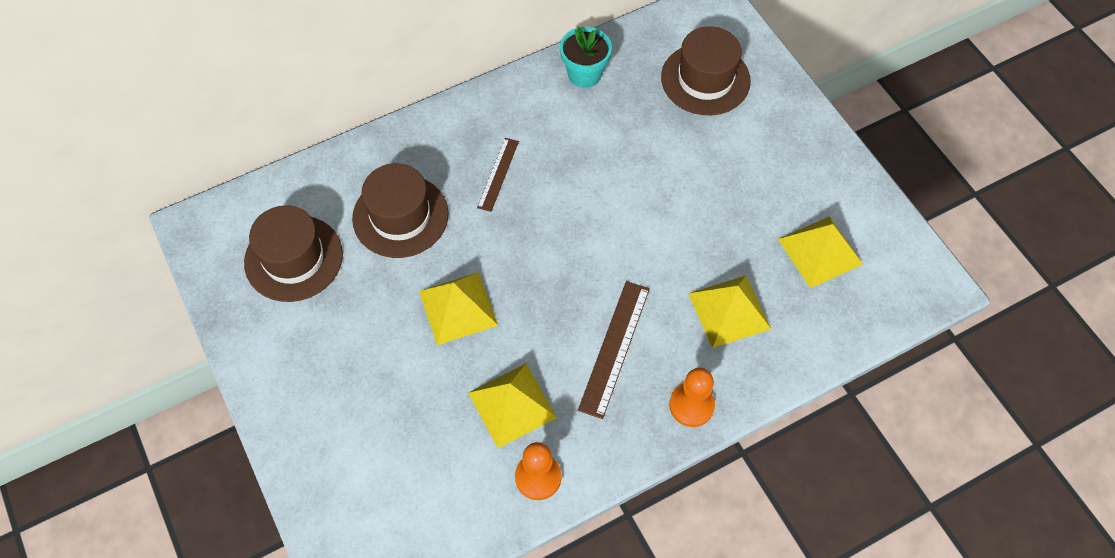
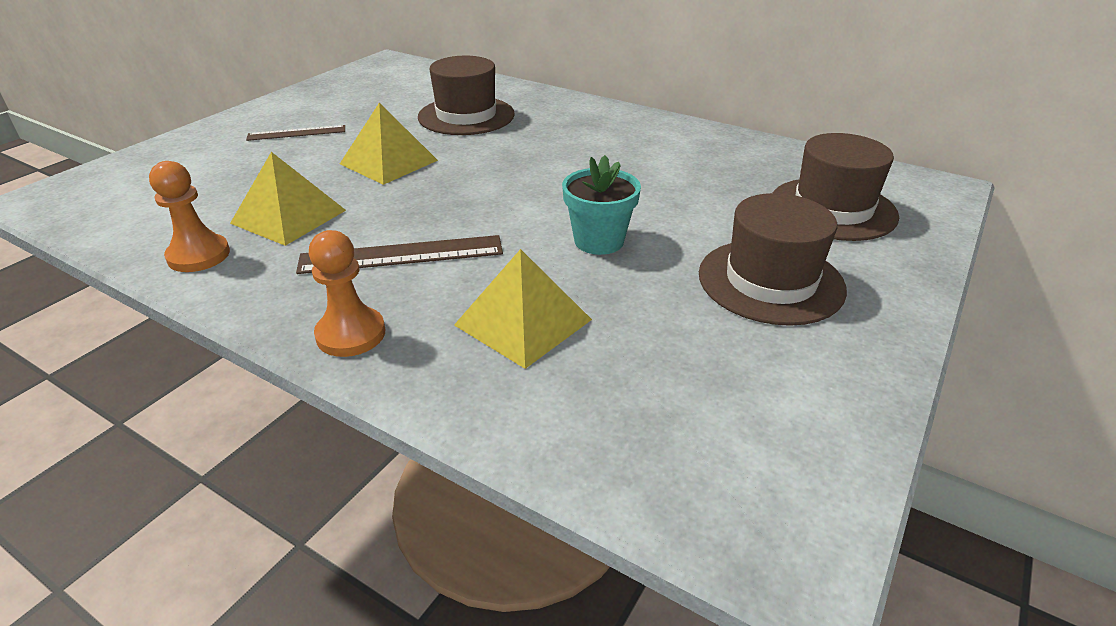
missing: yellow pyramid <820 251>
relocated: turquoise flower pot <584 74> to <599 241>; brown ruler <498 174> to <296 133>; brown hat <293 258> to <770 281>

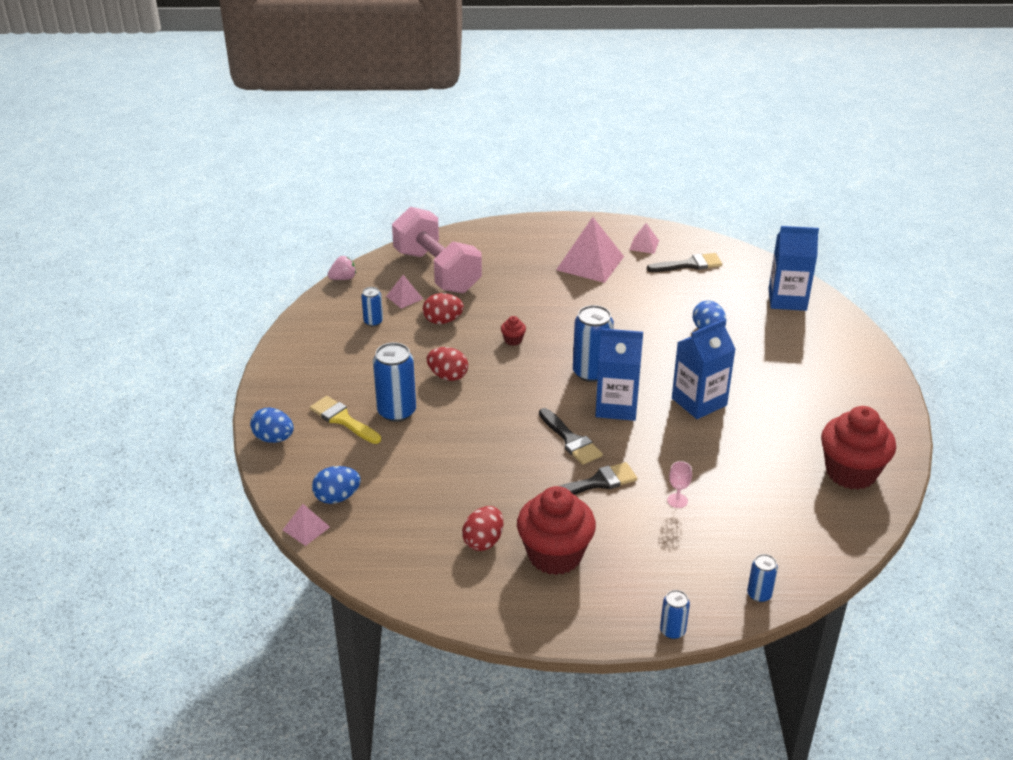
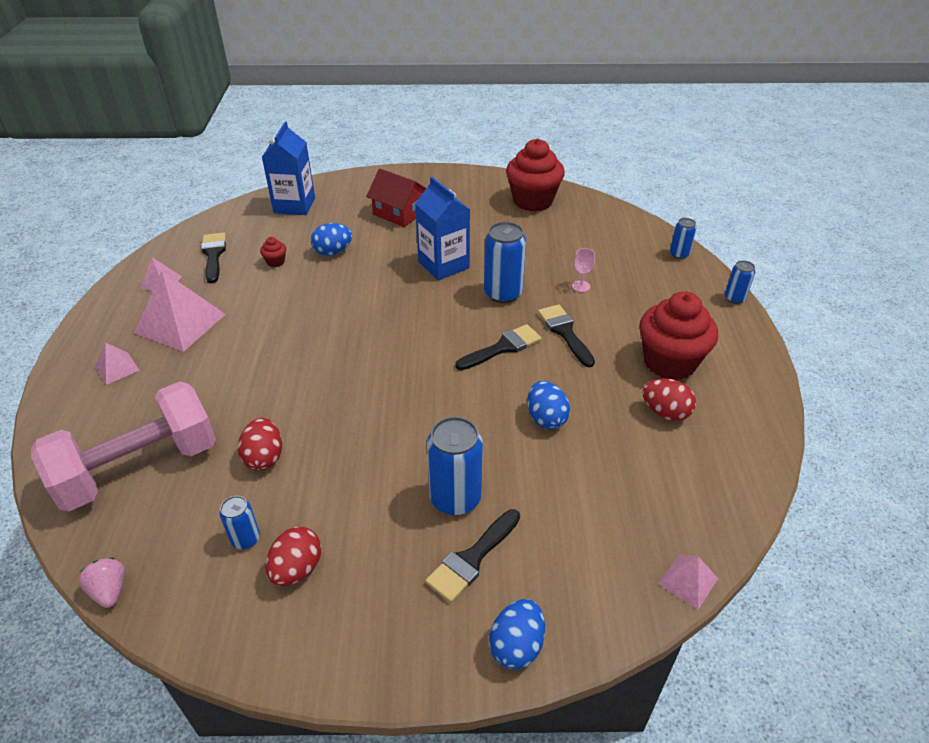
missing: blue carton <616 406>
appeared: red house <399 213>
relocated: pink pyramid <404 297> to <117 368>; blue can <591 372> to <503 293>; red cupcake <513 340> to <275 262>; red egg <448 376> to <297 569>; blue egg <337 497> to <546 418>
colour: yellow brush <343 419> to black brush <472 559>

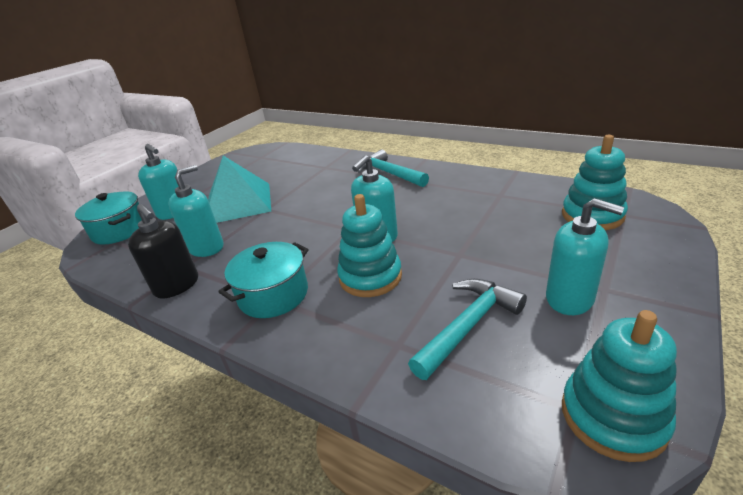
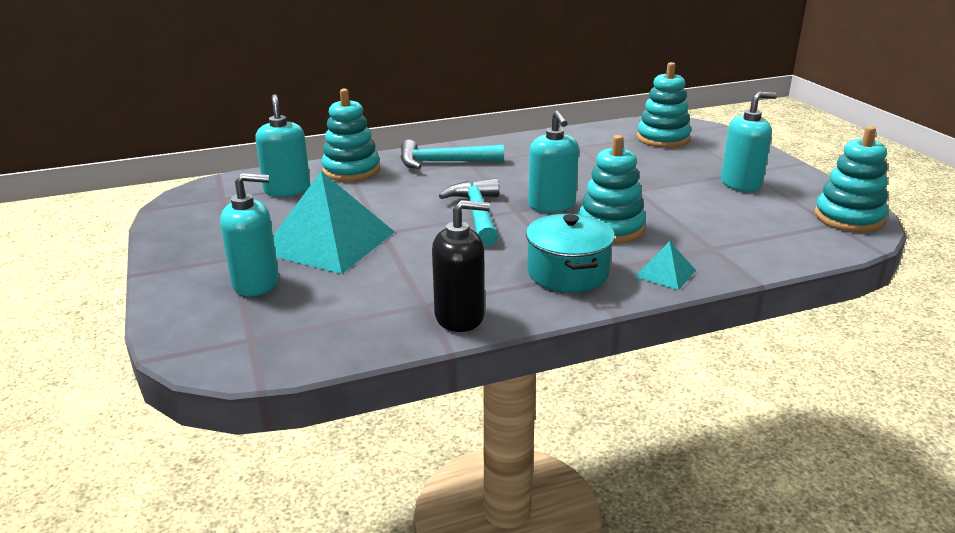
missing: turquoise pot <120 230>
appeared: turquoise stacking toy <351 170>; turquoise pyramid <665 273>
relocated: turquoise soap dispenser <206 247> to <287 190>; turquoise hammer <468 326> to <477 214>

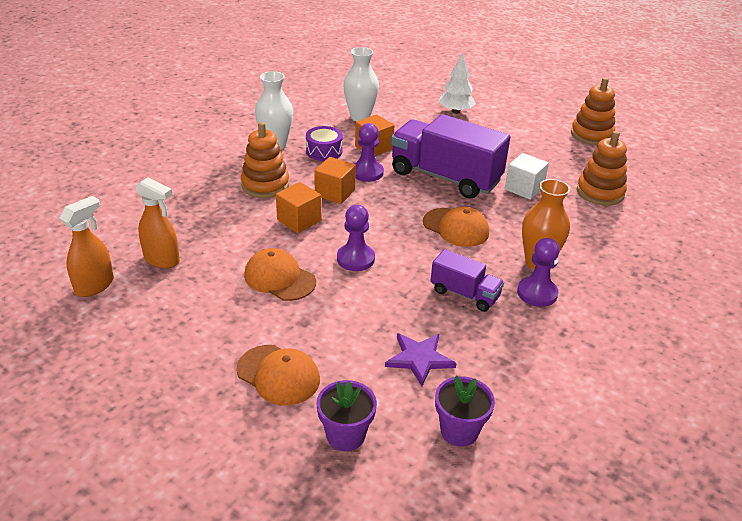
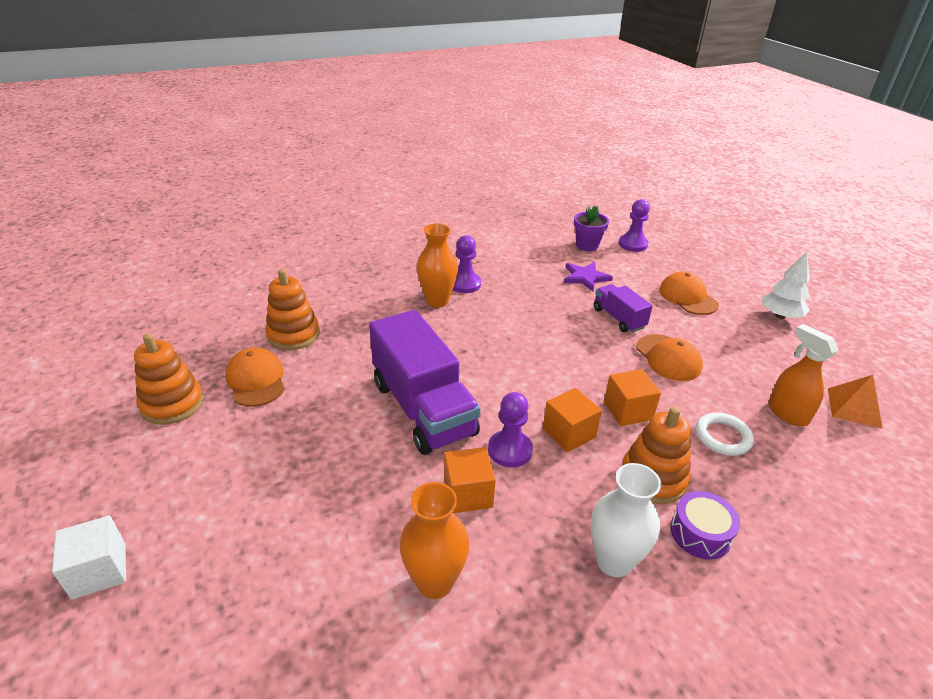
missing: purple flower pot <345 435>
appeared: white ring <722 437>
relocated: white tree <455 111> to <780 316>; purple drum <324 151> to <700 533>; white cube <524 188> to <99 570>; purple pawn <355 259> to <633 244>; orange cap <456 227> to <256 380>; purple truck <464 294> to <618 318>
exchanged: orange spray bottle <95 285> to orange pyramid <854 408>
colour: white vase <360 117> to orange vase <435 582>

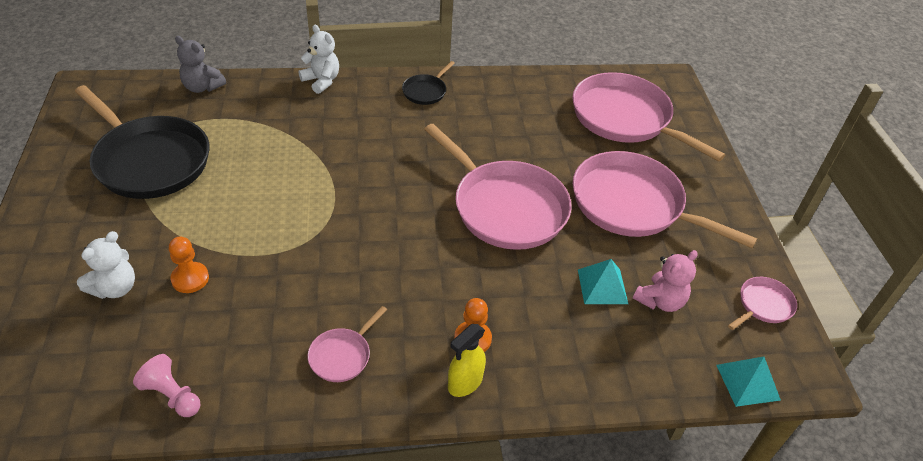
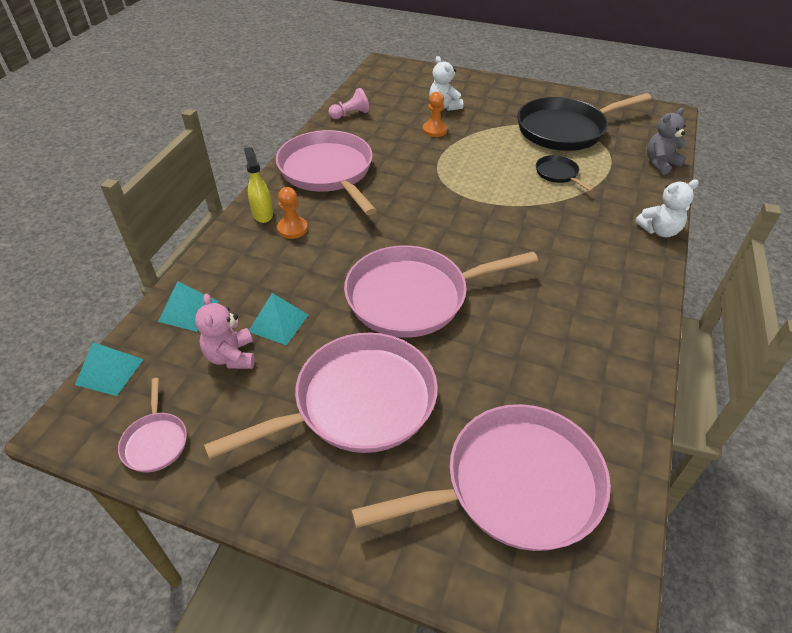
appeared: turquoise pyramid <188 311>
relocated: black pan <425 91> to <558 174>
size: pink pan <342 356> = <328 171> x2.24

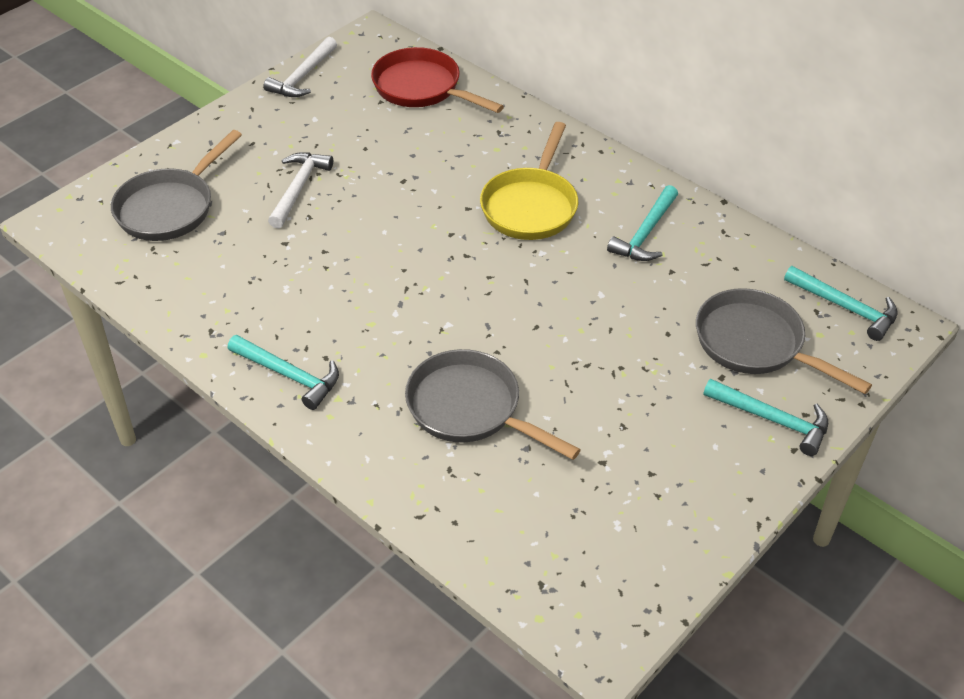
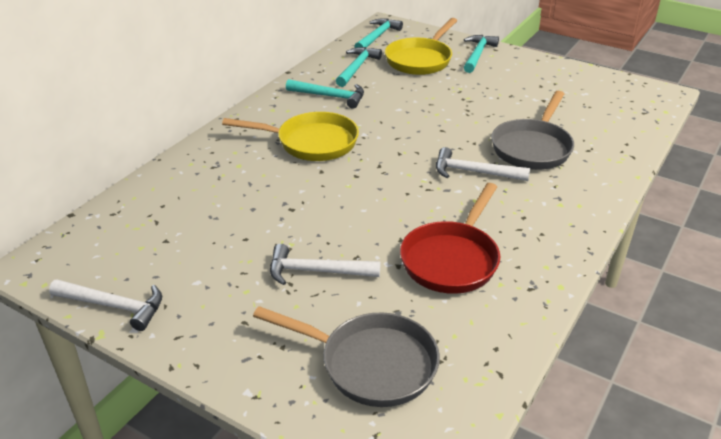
appeared: white hammer <474 172>
relocated: red pan <422 88> to <452 259>; turquoise hammer <289 375> to <357 68>
colour: grey pan <755 344> to yellow pan <420 60>

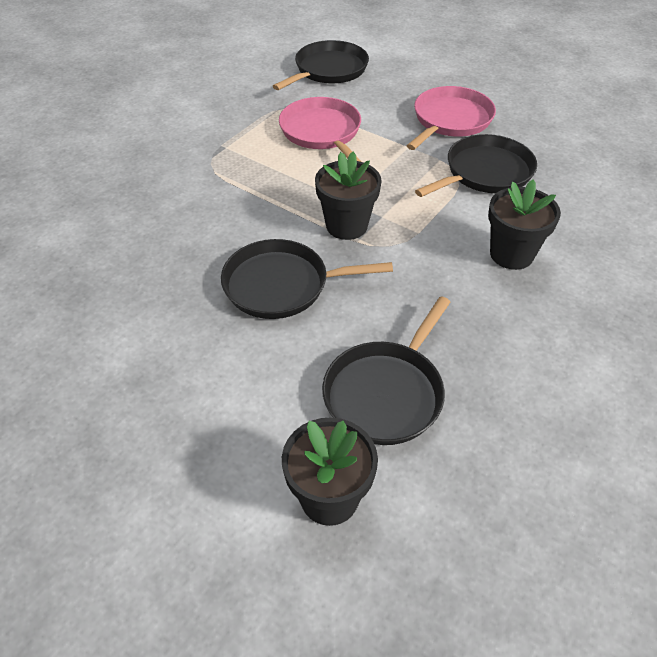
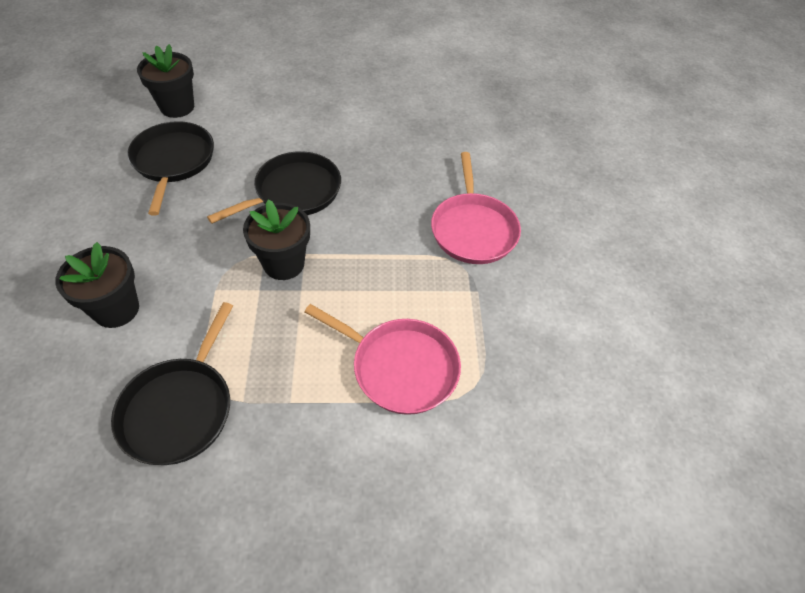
missing: black pan <328 70>
relocated: pink pan <450 120> to <473 229>

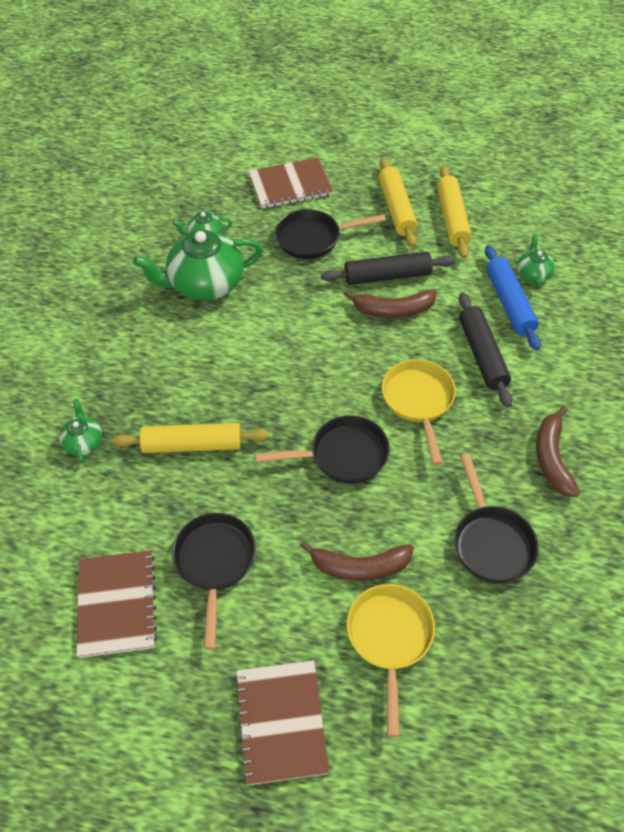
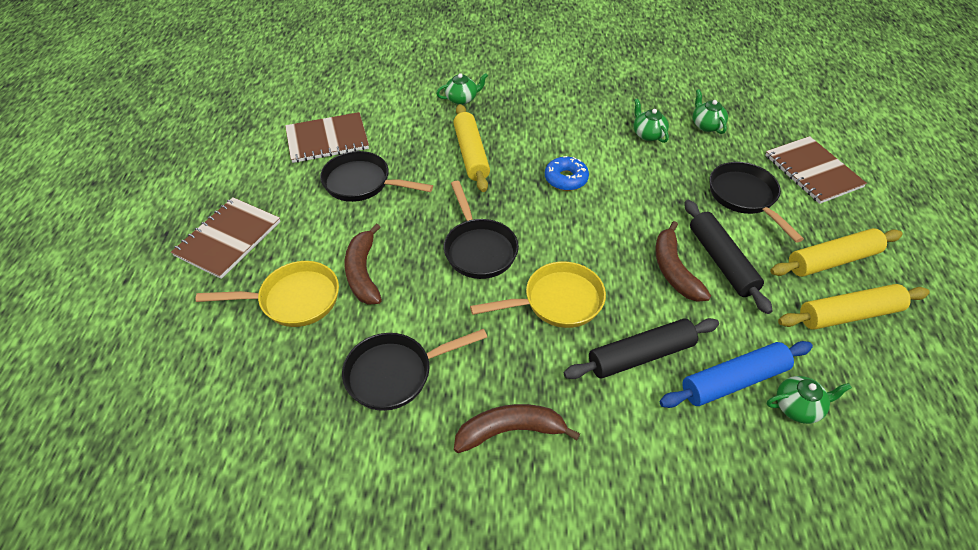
appeared: blue donut <566 179>
spun: black pan <215 563> = <362 183> 150 degrees counterclockwise; brown notebook <281 722> = <228 239> 45 degrees counterclockwise
size: green teapot <205 284> = <648 134> x0.48

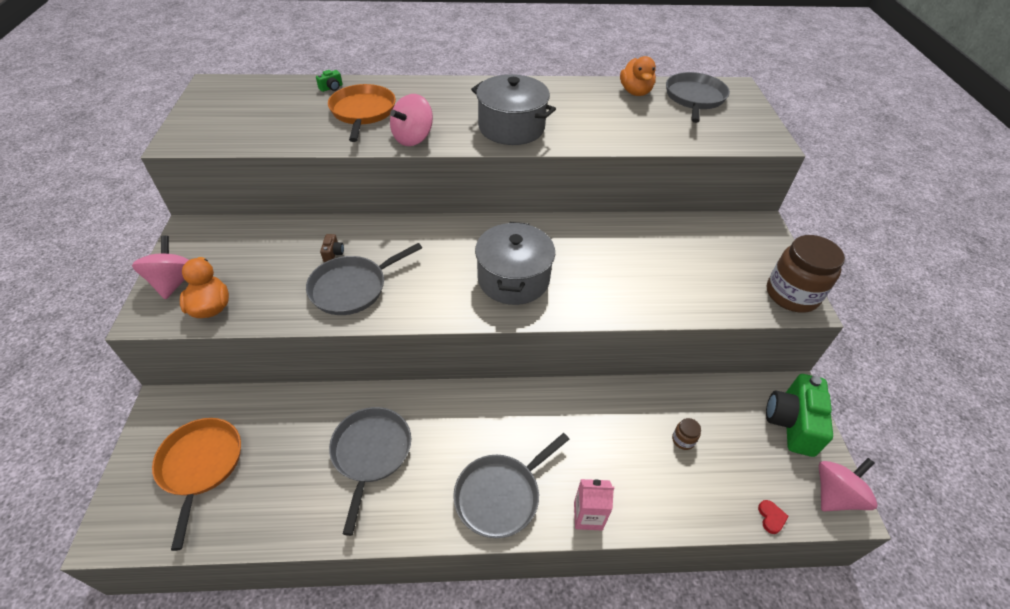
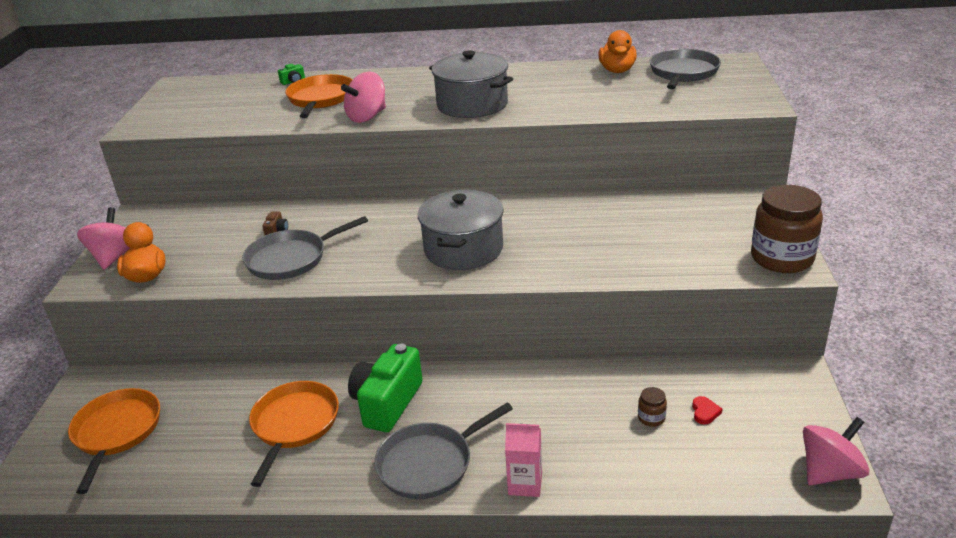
relocated: green camera <791 423> to <387 403>; red heart <771 517> to <705 412>
colour: grey pan <371 453> to orange pan <294 424>

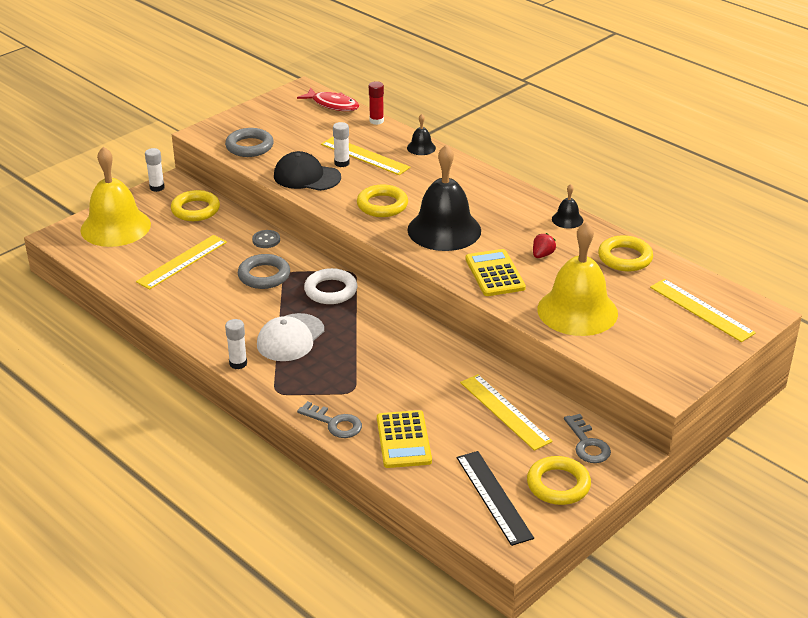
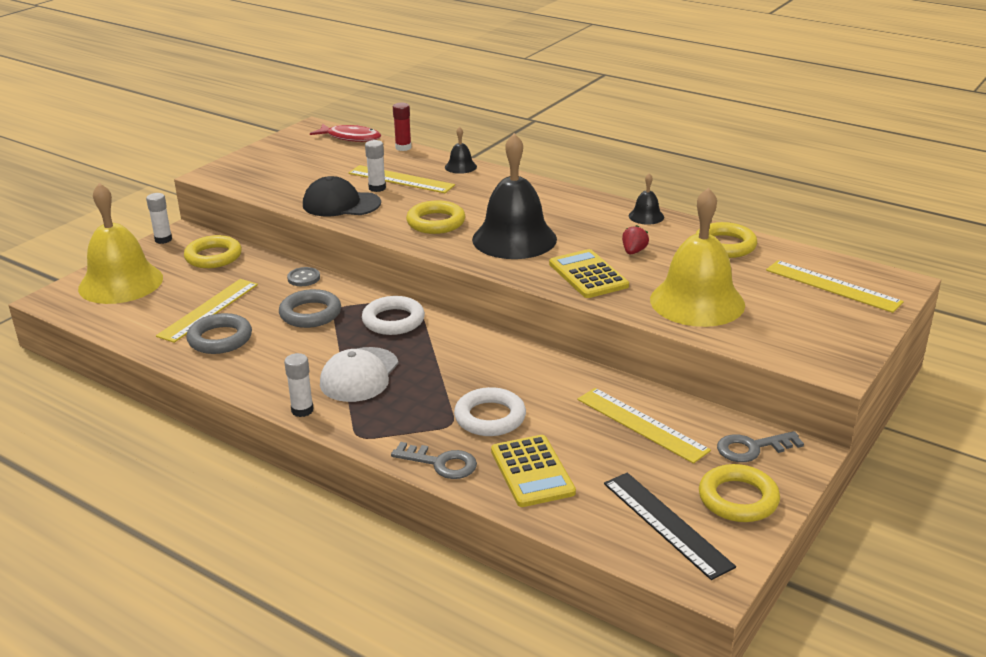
appeared: white ring <490 417>
relocated: grey ring <249 146> to <220 339>
spun: grey key <587 444> = <752 448> 105 degrees clockwise

